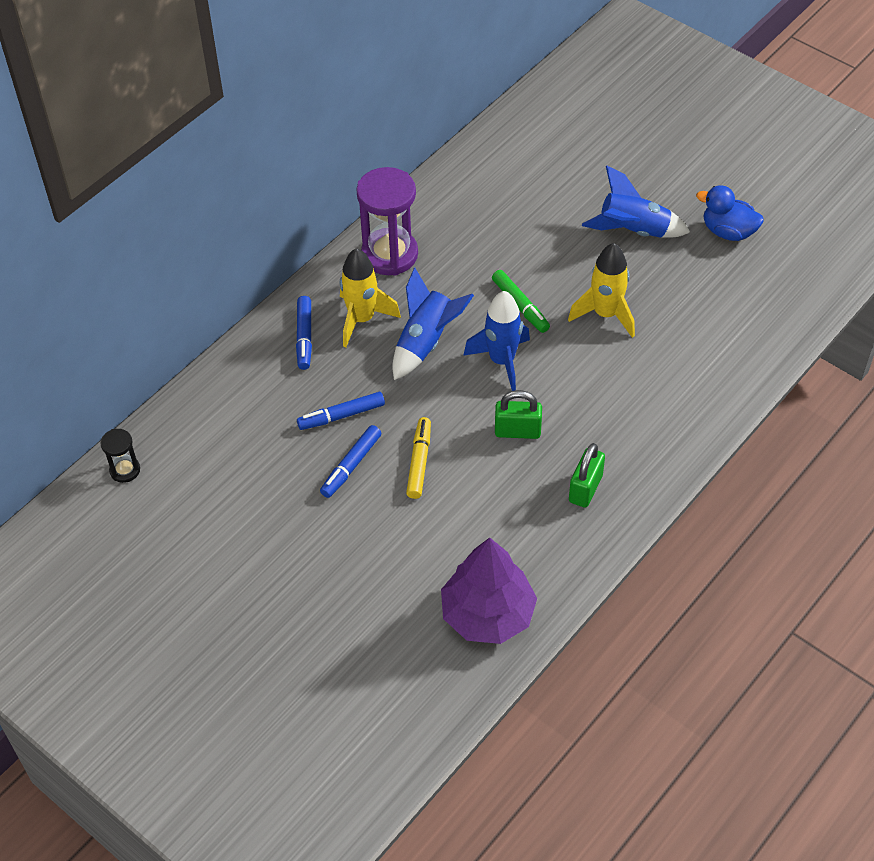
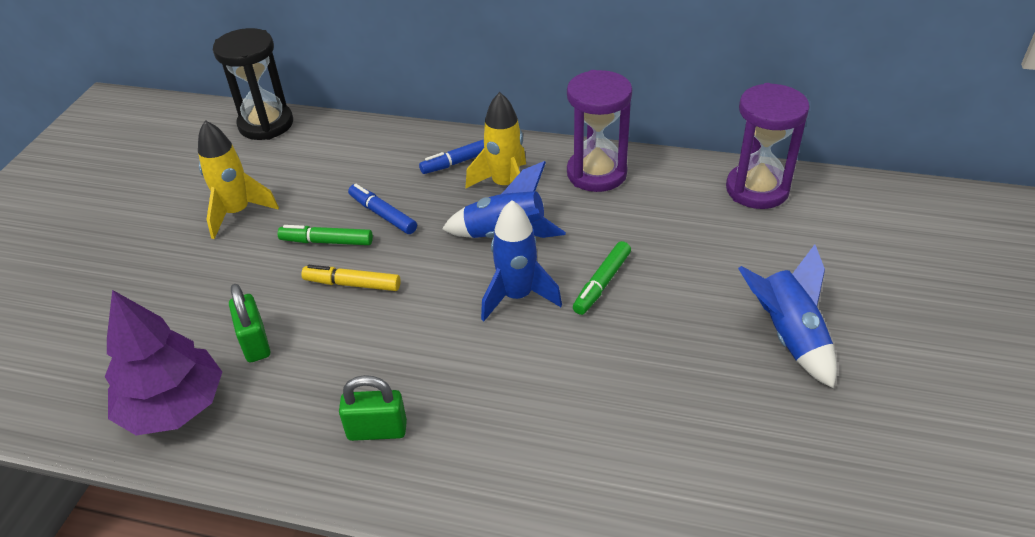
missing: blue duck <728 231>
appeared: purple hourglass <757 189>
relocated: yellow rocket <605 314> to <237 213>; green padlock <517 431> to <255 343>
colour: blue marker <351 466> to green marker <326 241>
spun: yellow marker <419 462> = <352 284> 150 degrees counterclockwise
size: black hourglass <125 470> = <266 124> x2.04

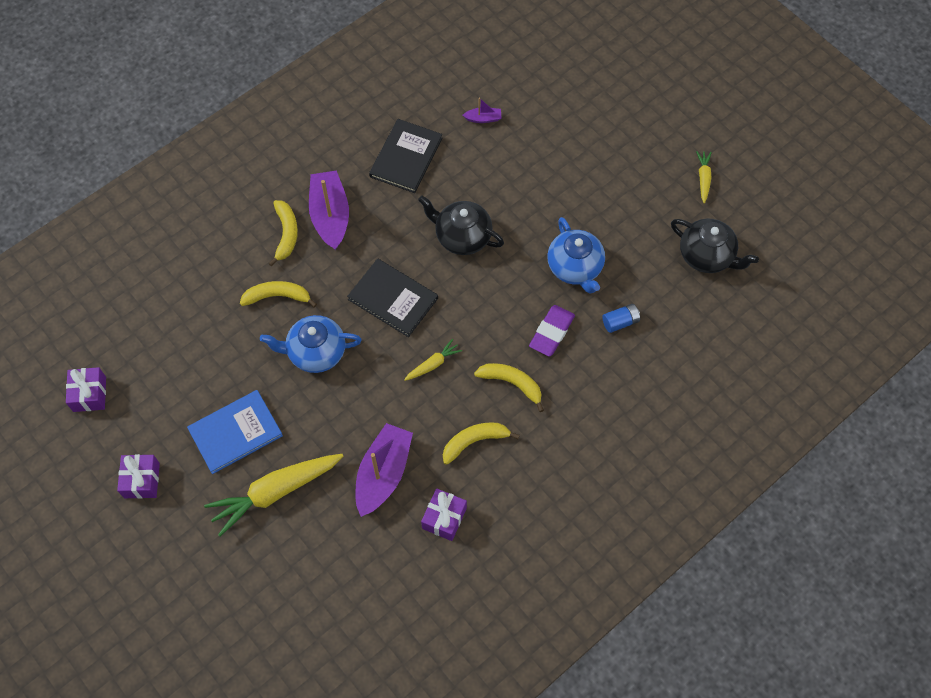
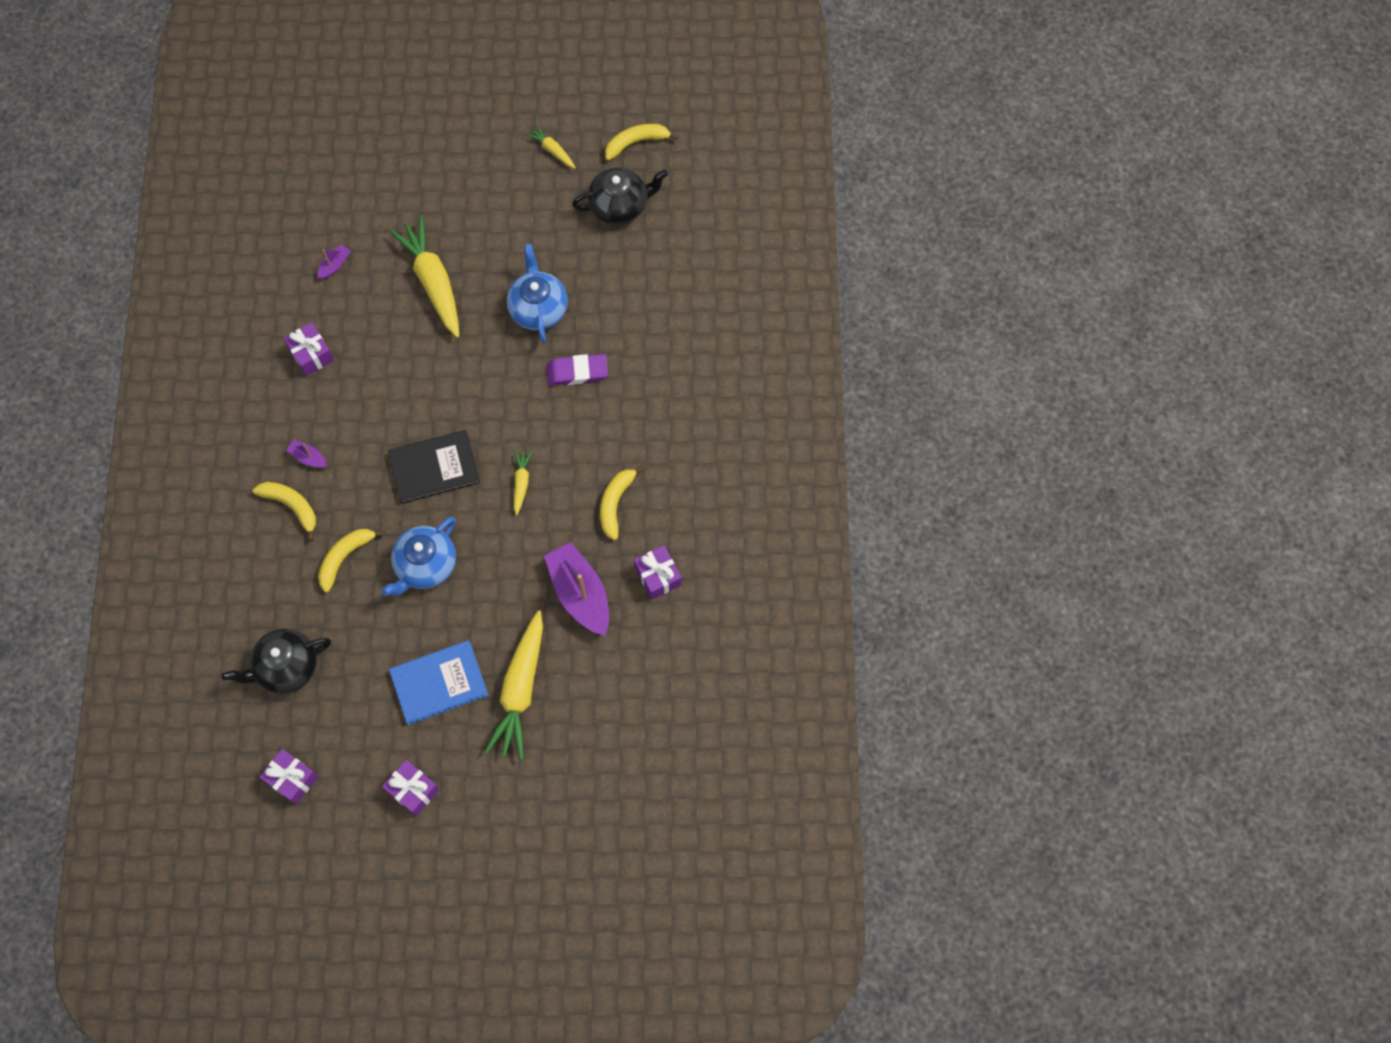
missing: blue battery <620 322>
appeared: yellow carrot <433 282>
relocated: black teapot <462 236> to <286 667>; yellow banana <512 383> to <636 142>
exchanged: black book <406 157> to purple gift <311 354>
spun: blue teapot <575 267> = <538 308> 120 degrees counterclockwise; purple eraser <551 332> = <577 372> 75 degrees counterclockwise; blue book <235 432> = <439 683> 60 degrees clockwise
size: purple boat <330 215> = <308 457> x0.45

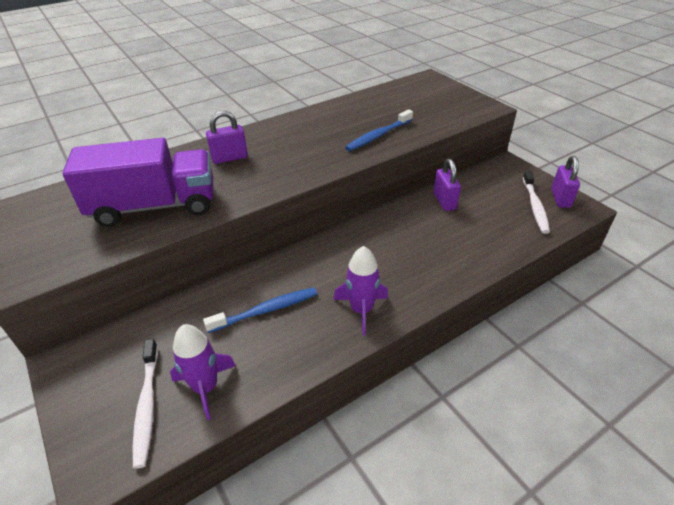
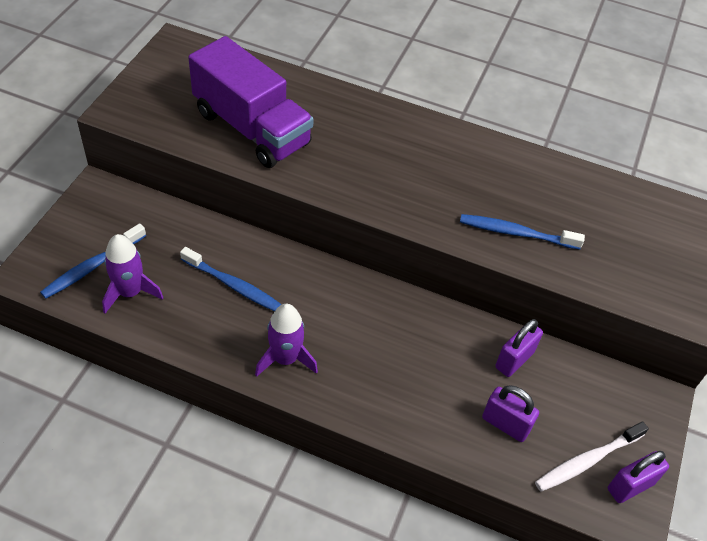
relocated: purple padlock <229 158> to <505 424>
colour: white toothbrush <147 405> to blue toothbrush <93 266>

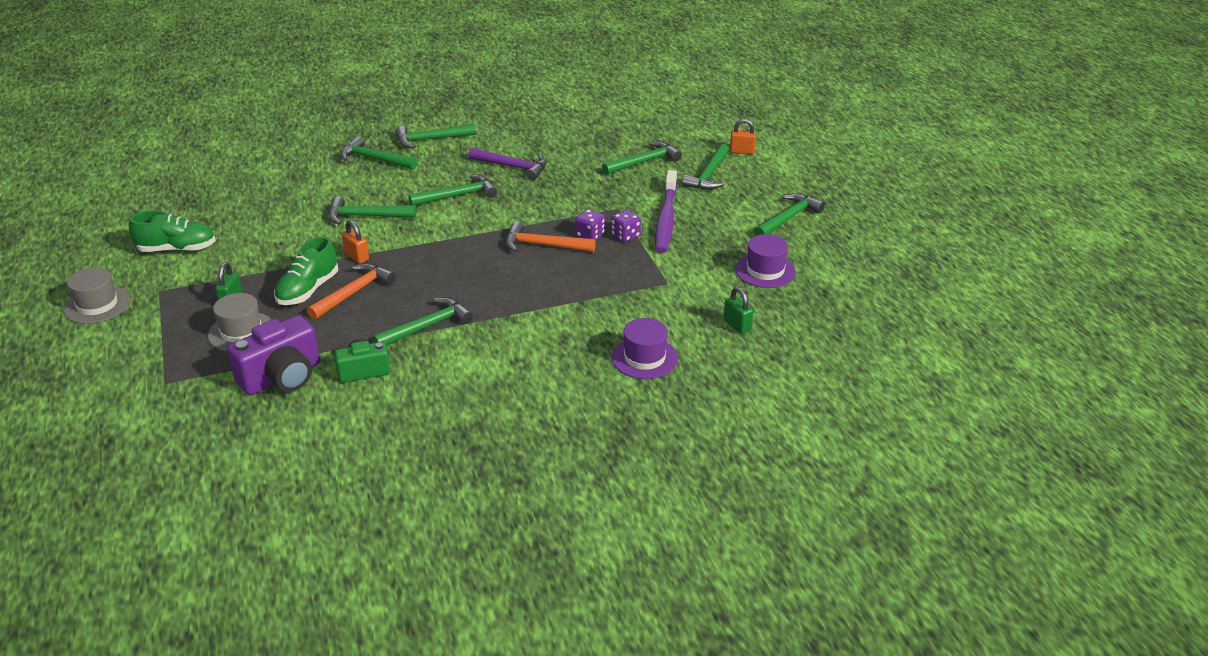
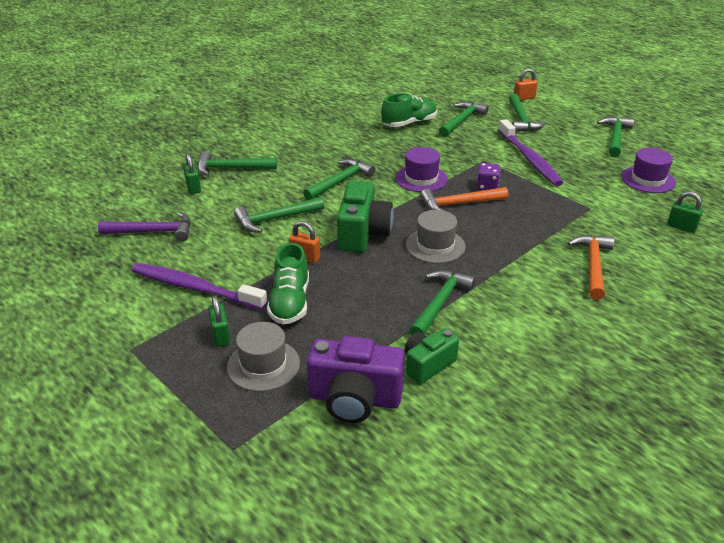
missing: green hammer <431 140>; purple dice <625 236>
appeared: green padlock <193 188>; green camera <363 234>; purple toothbrush <195 288>
relocated: purple hammer <513 167> to <153 232>; green shoe <177 249> to <409 123>; orange hammer <353 292> to <593 265>; grey hat <97 305> to <435 246>; purple hat <644 358> to <421 179>
spun: purple camera <282 377> = <354 399> 75 degrees clockwise

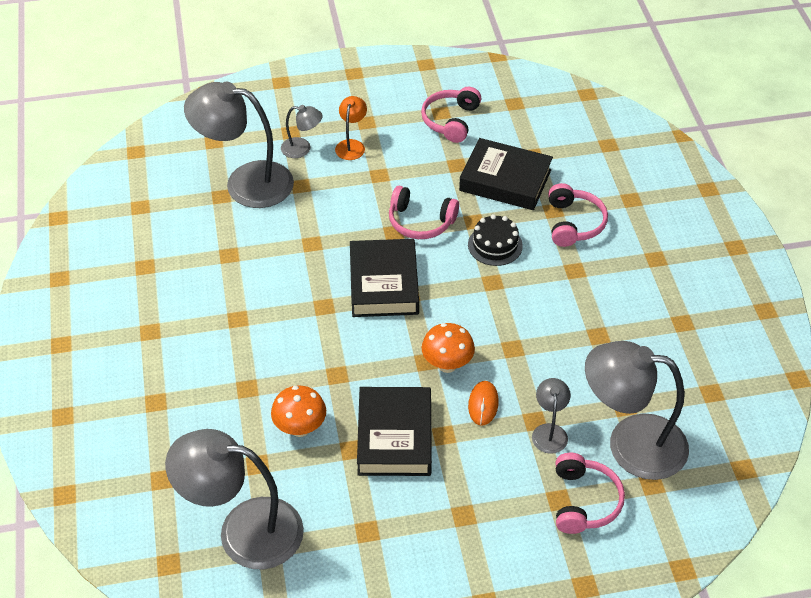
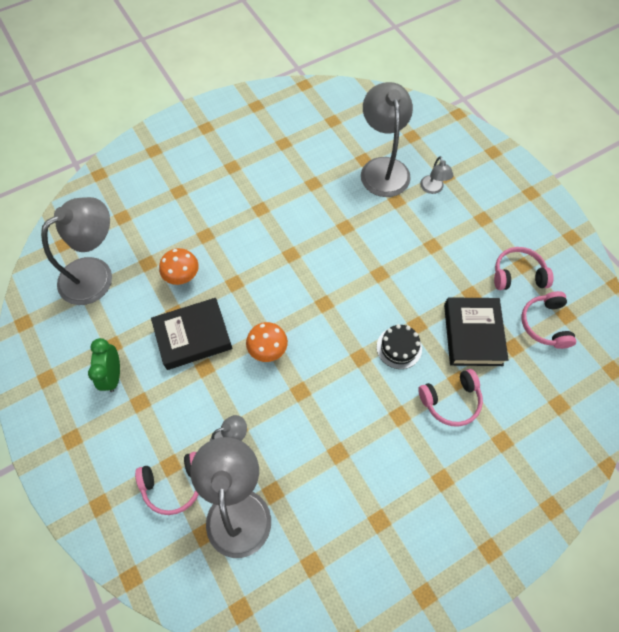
missing: orange lamp <351 145>; black book <384 284>; orange mouse <483 404>
appeared: green clock <113 375>
relocated: pink headphones <420 222> to <545 324>
spun: grey lamp <243 530> = <96 274> 60 degrees clockwise

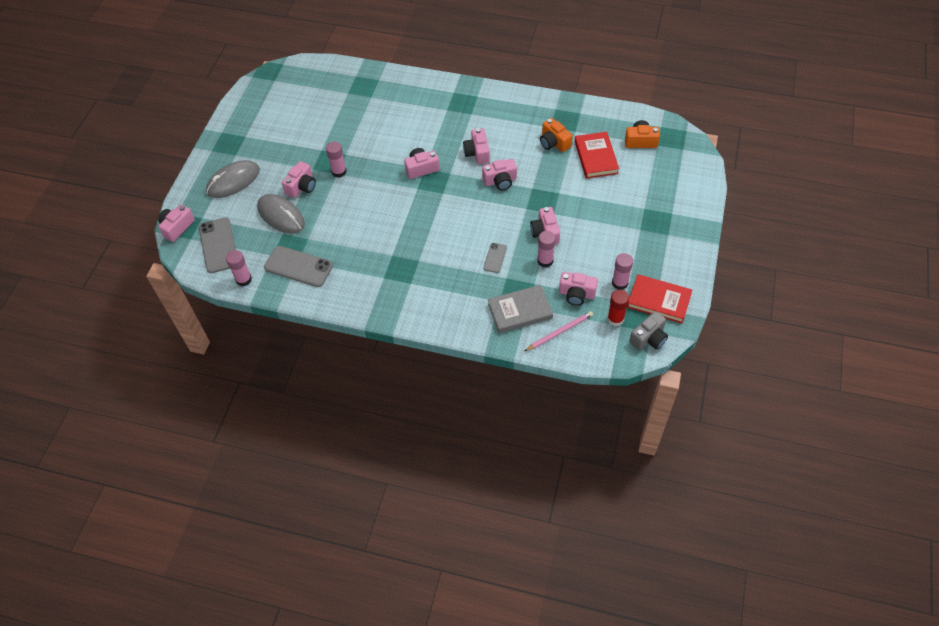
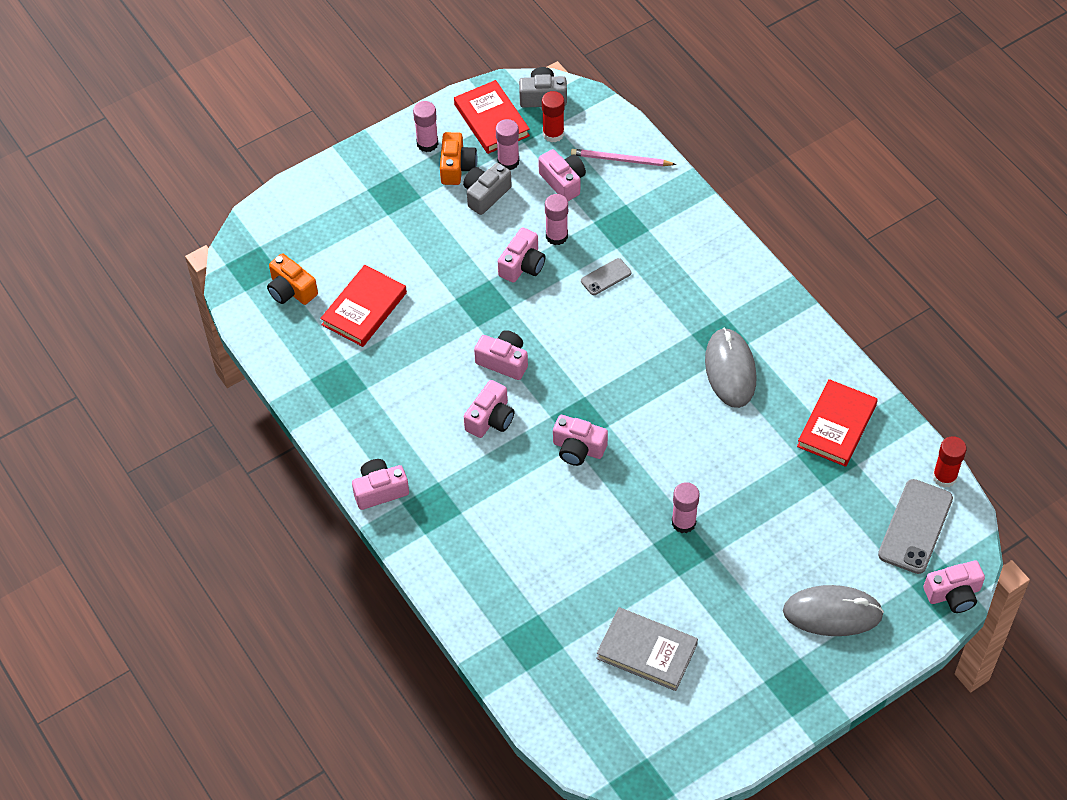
appeared: grey camera <486 195>; red glue stick <944 477>
relocated: orange camera <554 142> to <457 167>; pink camera <301 186> to <380 490>; grey mouse <281 216> to <730 370>; pink glue stick <243 279> to <427 143>; grey book <520 311> to <646 651>
exchanged: grey phone <298 267> to red book <836 426>

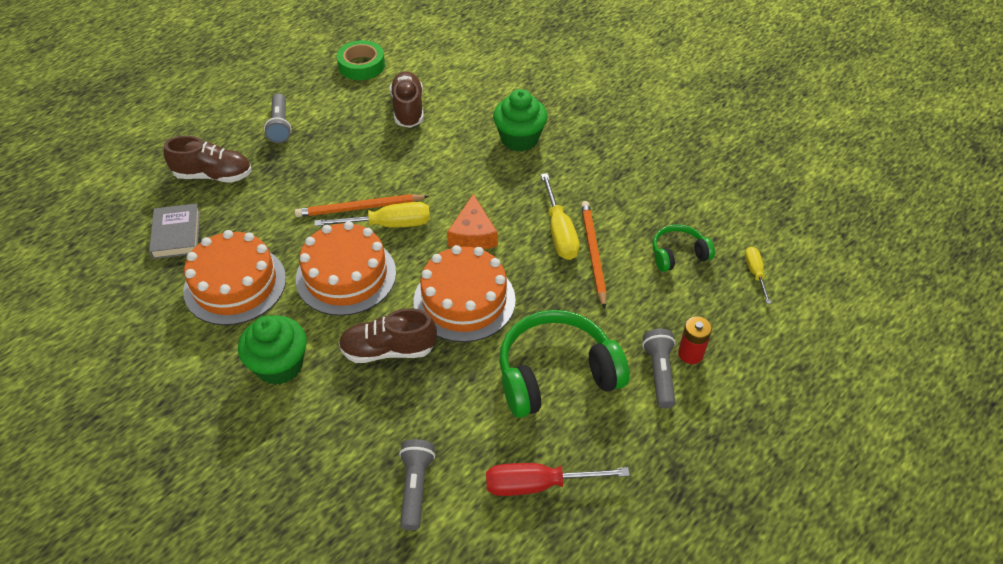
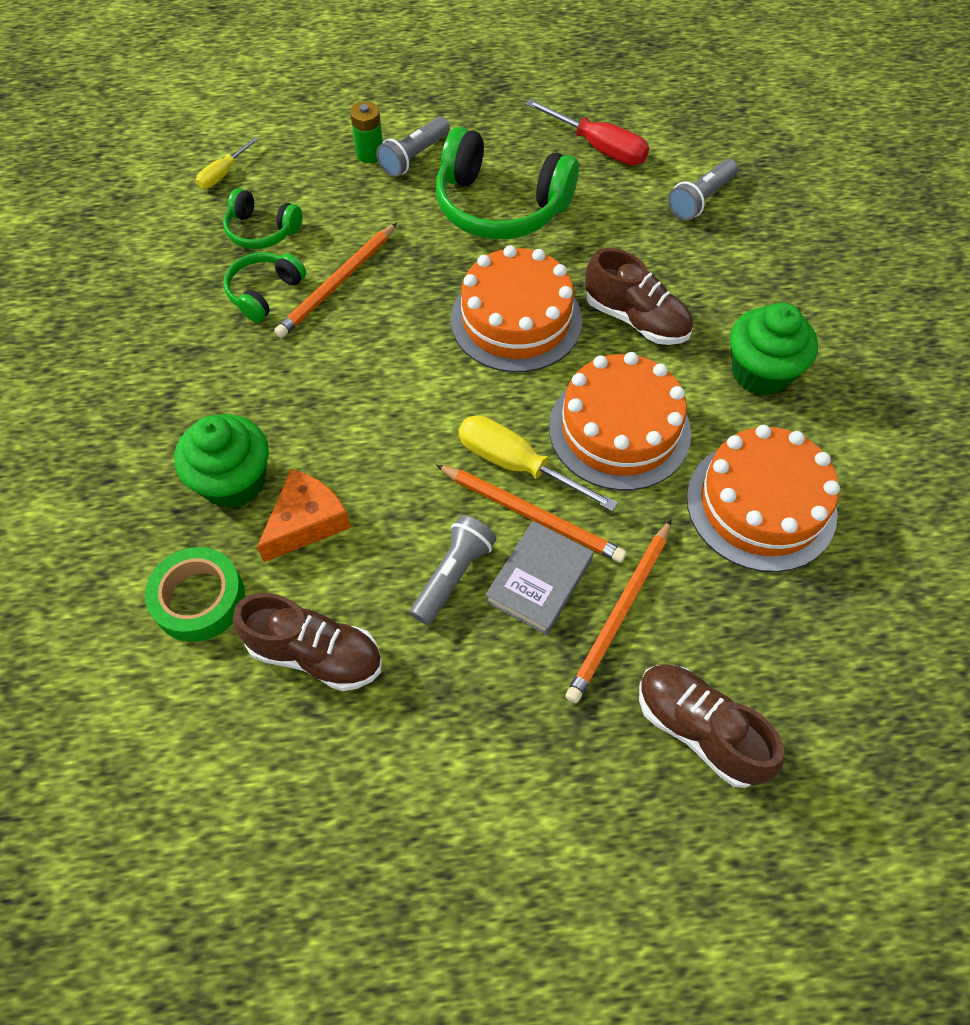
missing: yellow screwdriver <559 232>
appeared: green headphones <265 293>; orange pencil <620 613>
relocated: green tape <361 65> to <199 599>; grey flashlight <280 126> to <453 575>; orange cheese <473 234> to <306 522>; grey book <176 234> to <539 580>
colour: red battery <690 354> to green battery <370 154>
spun: brown shoe <408 109> = <315 654> 105 degrees counterclockwise

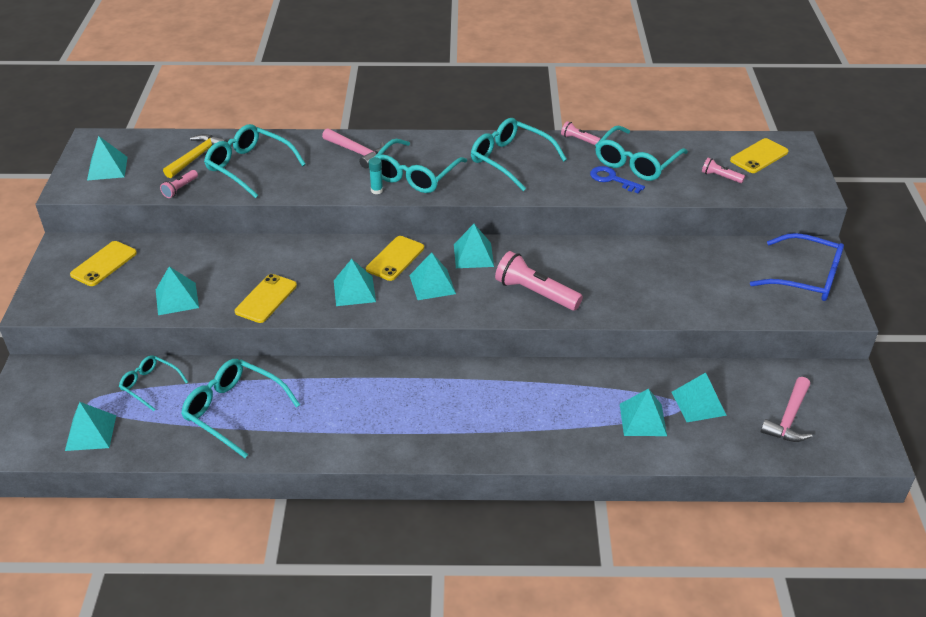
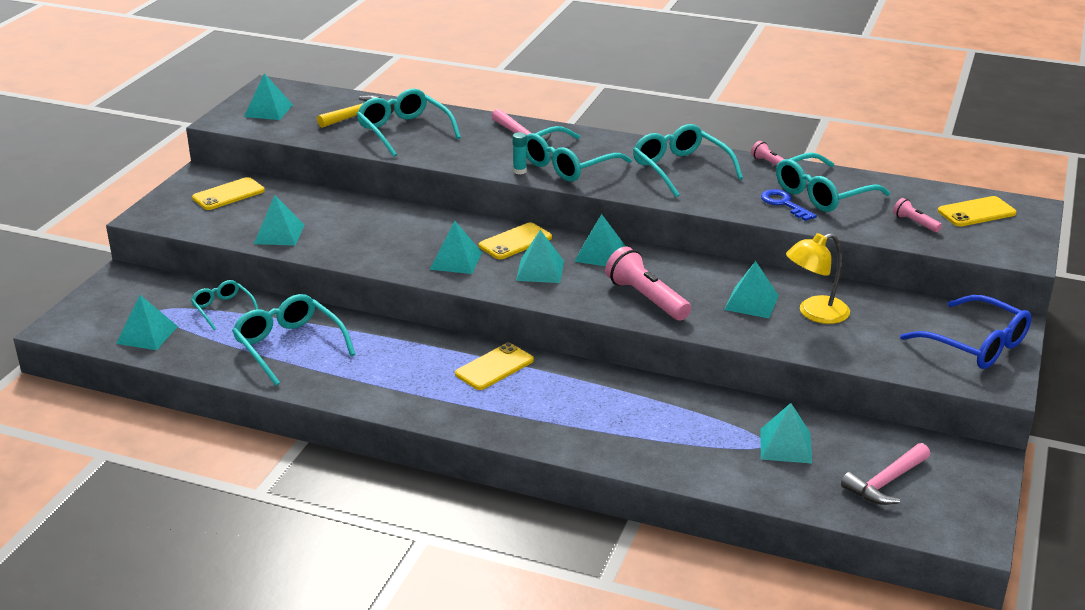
missing: pink flashlight <180 189>
appeared: yellow lamp <815 313>
relocated: yellow phone <266 298> to <494 367>; turquoise pyramid <642 419> to <751 302>

